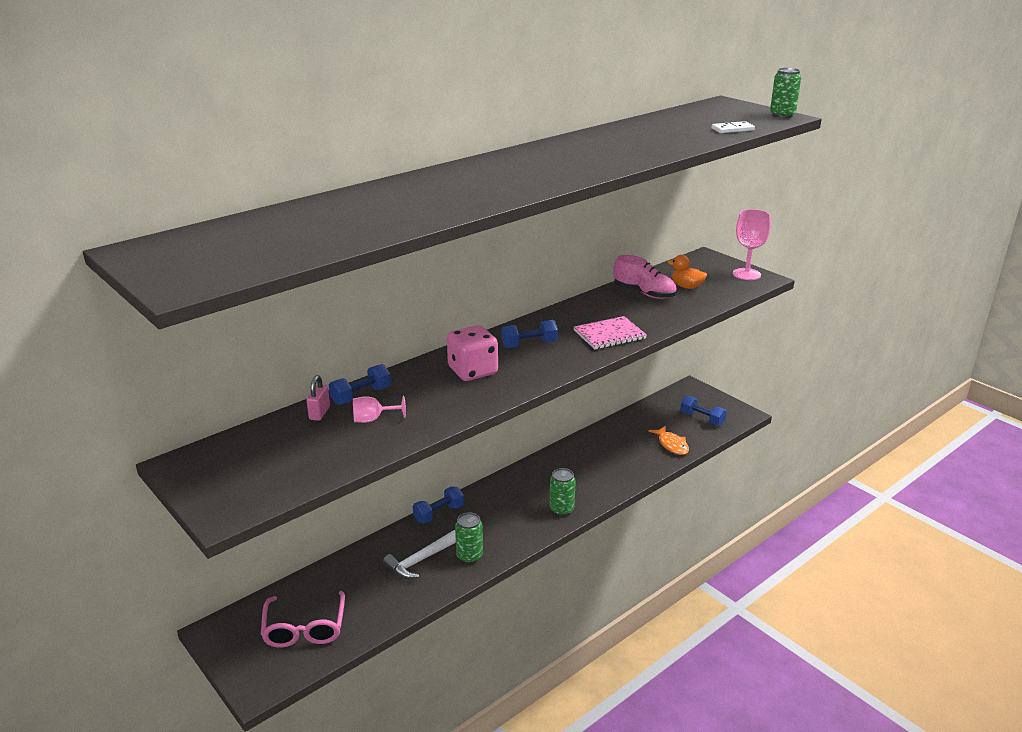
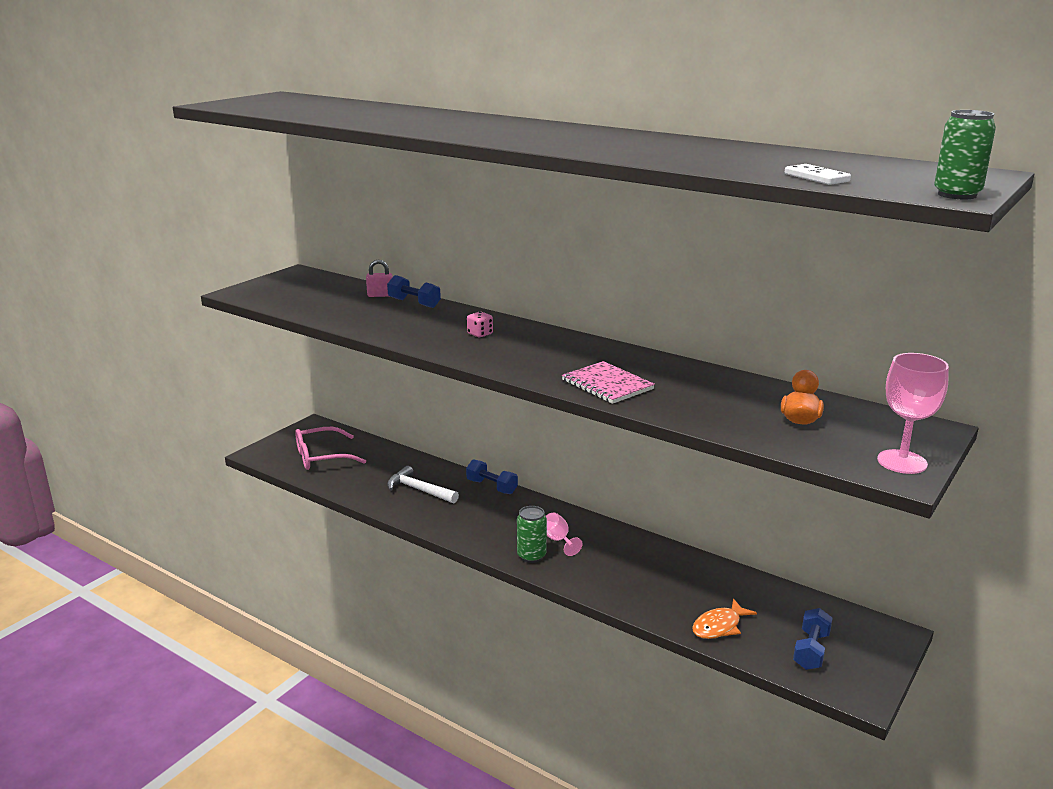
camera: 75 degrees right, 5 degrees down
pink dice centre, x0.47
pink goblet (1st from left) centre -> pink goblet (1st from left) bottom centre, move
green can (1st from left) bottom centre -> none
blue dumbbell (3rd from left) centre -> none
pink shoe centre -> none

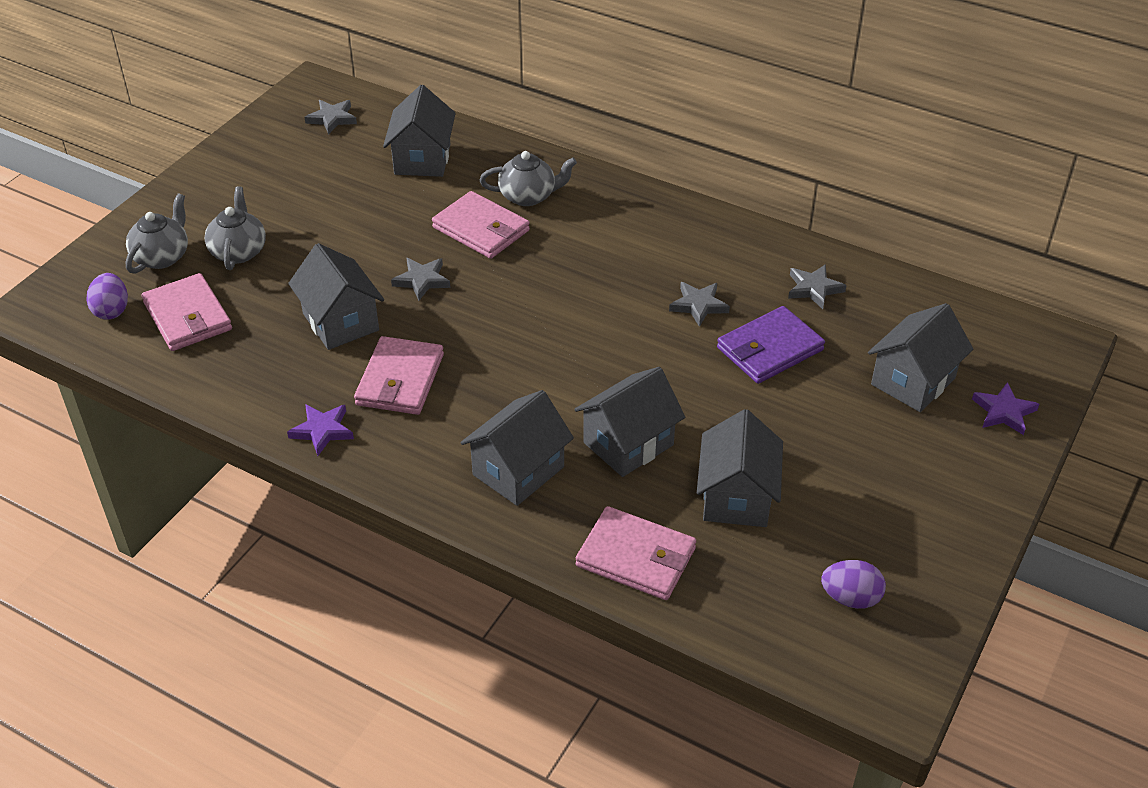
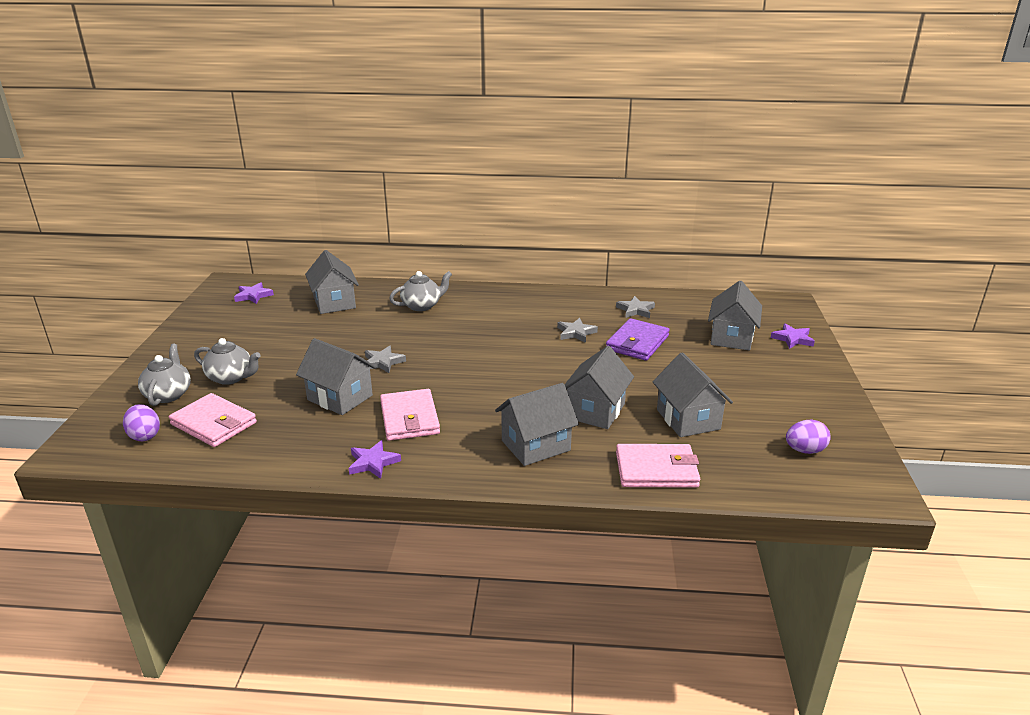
camera: 25 degrees left, 15 degrees down
grey teapot (2nd from left) top left -> grey teapot (2nd from left) middle left, 135 degrees clockwise
grey star (1st from left) top left -> purple star (1st from left) middle left
grey house (3rd from left) centre, 45 degrees clockwise
pink wallet (3rd from left) top centre -> none

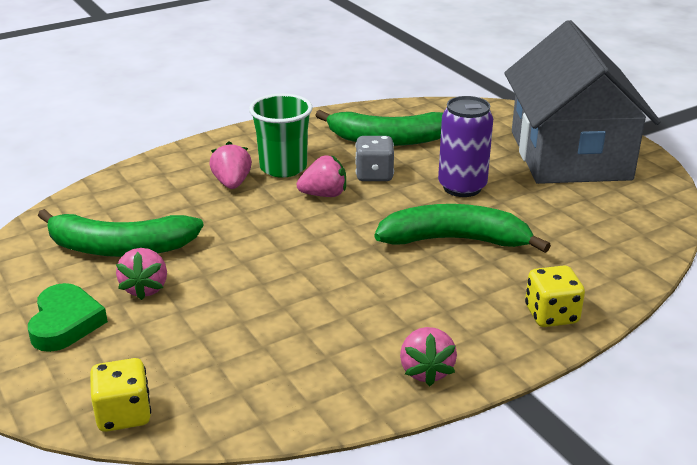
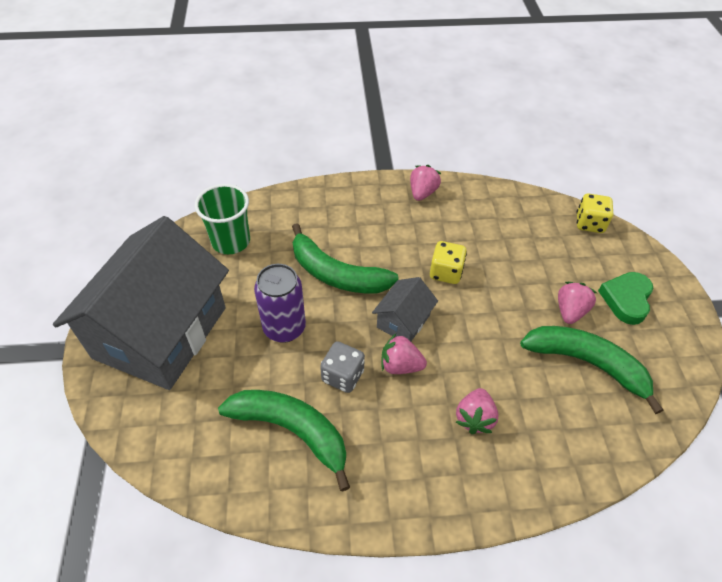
camera: 155 degrees left, 20 degrees up
green cup top centre -> green cup middle left, move
none -> grey house (2nd from left) centre
yellow dice (2nd from left in the first image) middle right -> yellow dice (1st from left) centre, move

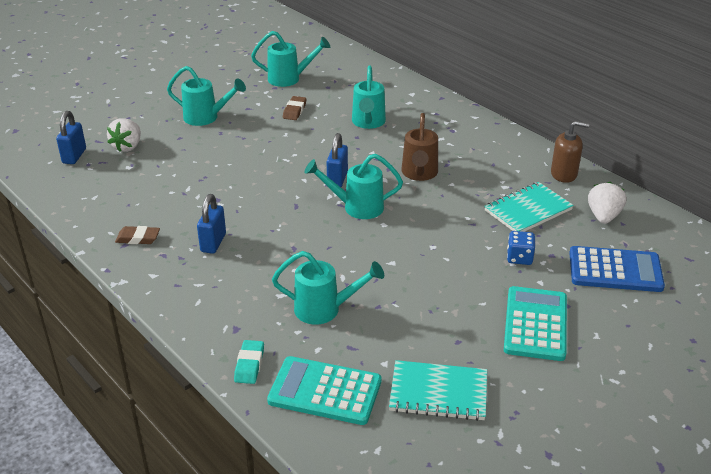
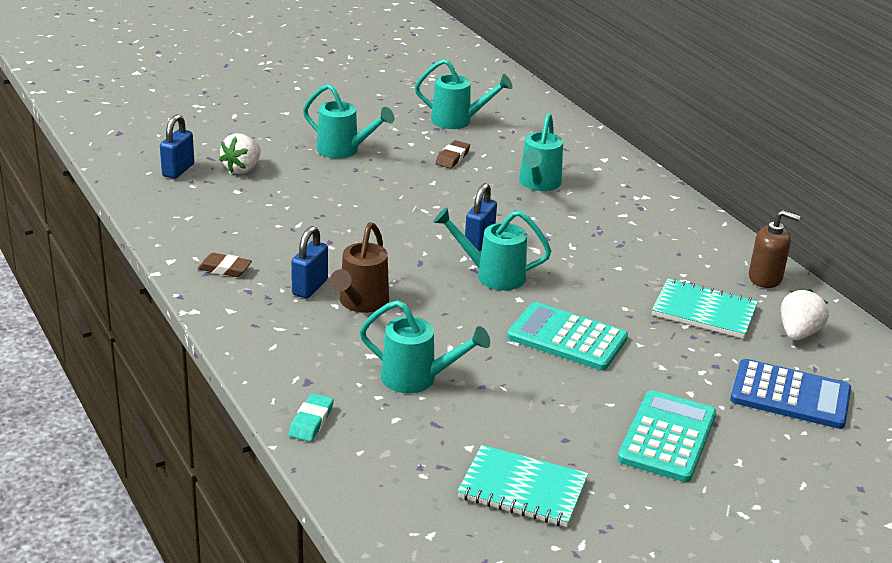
camera: 10 degrees right, 5 degrees down
brown watering can top centre -> brown watering can centre, move
turquoise calculator (1st from left) bottom centre -> turquoise calculator (1st from left) centre, move
turquoise notebook (2nd from left) middle right, 45 degrees clockwise
blue dice middle right -> none

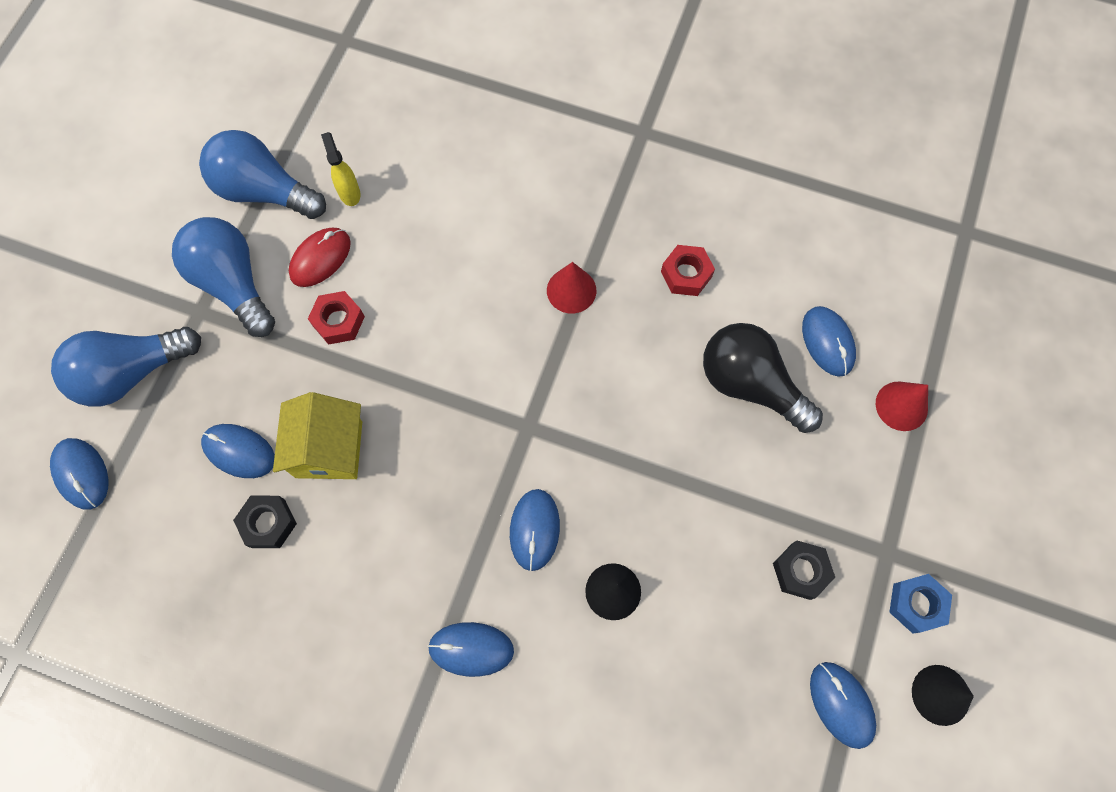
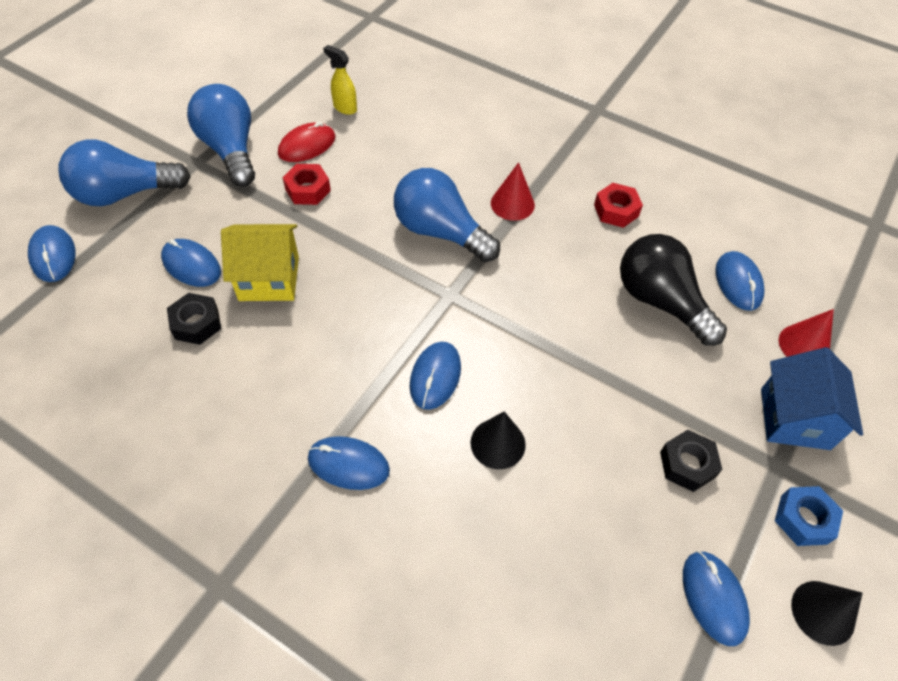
camera: 10 degrees right, 15 degrees down
yellow house middle left, 75 degrees clockwise
yellow spray bottle top left -> yellow spray bottle top centre, 45 degrees counterclockwise
blue light bulb (3rd from left) top left -> blue light bulb (3rd from left) top centre, move
none -> blue house middle right

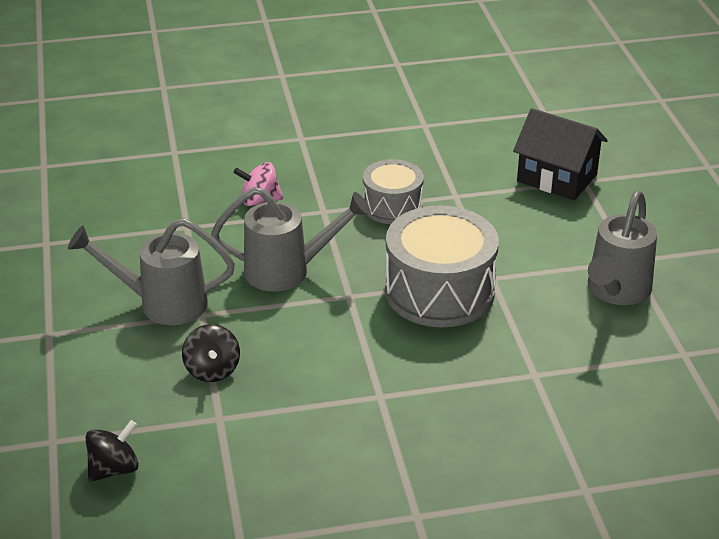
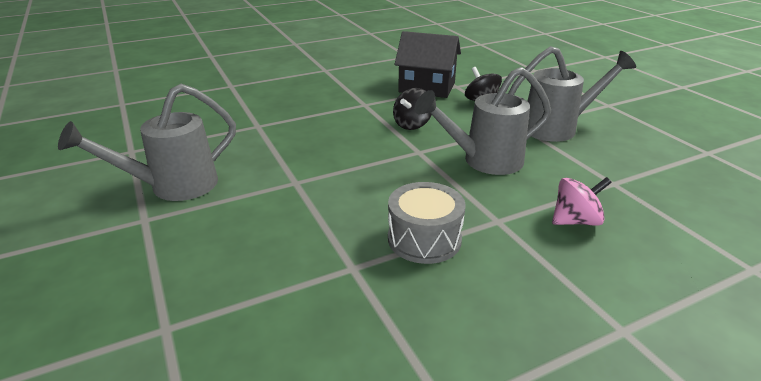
camera: 165 degrees right, 5 degrees down
grey watering can (3rd from left in the first image) middle right -> grey watering can (1st from left) middle left, 135 degrees counterclockwise
black spinning top (1st from left) bottom left -> black spinning top (1st from left) top centre, move
black house top right -> black house top centre, move
grey drum (2nd from left) centre -> none

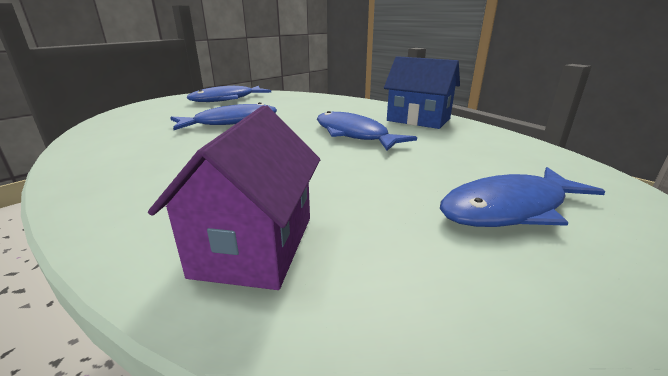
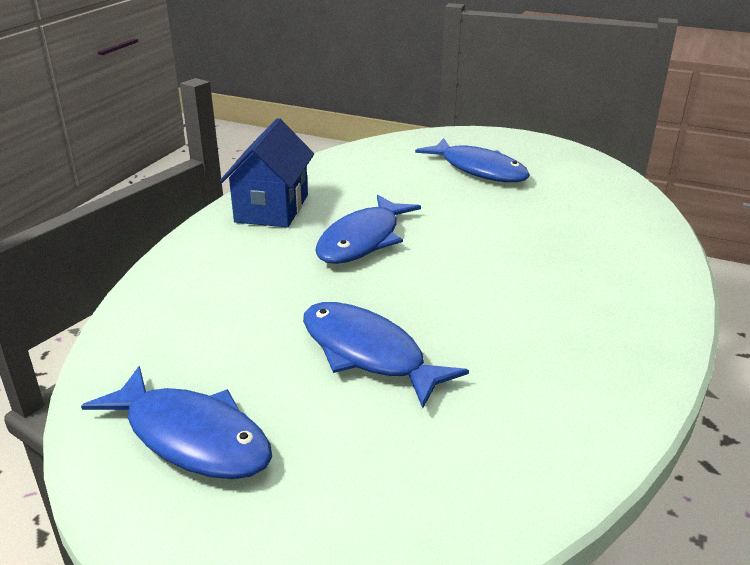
camera: 110 degrees left, 5 degrees up
purple house centre -> none

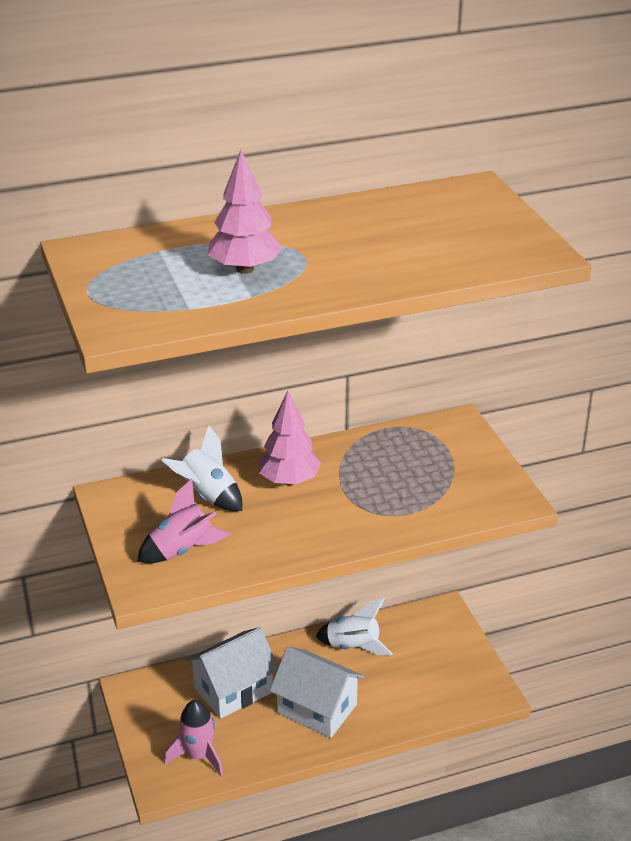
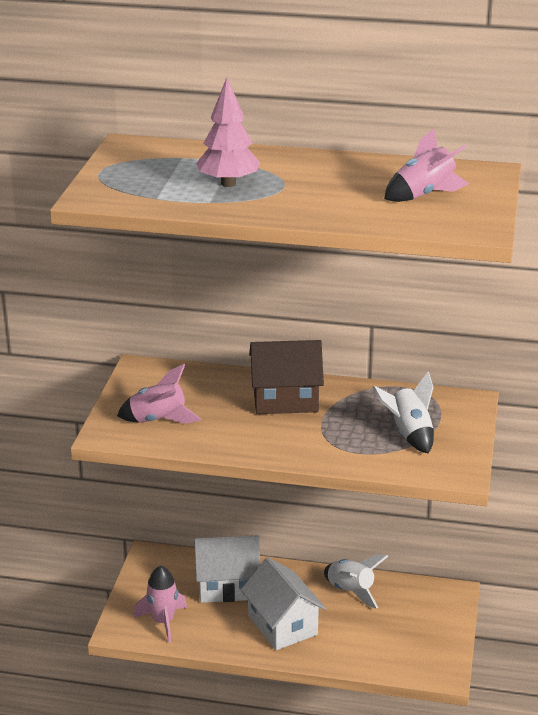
camera: 30 degrees right, 5 degrees down
pink tree (2nd from left) centre -> brown house centre
white rocket (1st from left in the first image) middle left -> white rocket (2nd from left) middle right, move
none -> pink rocket (3rd from left) top right

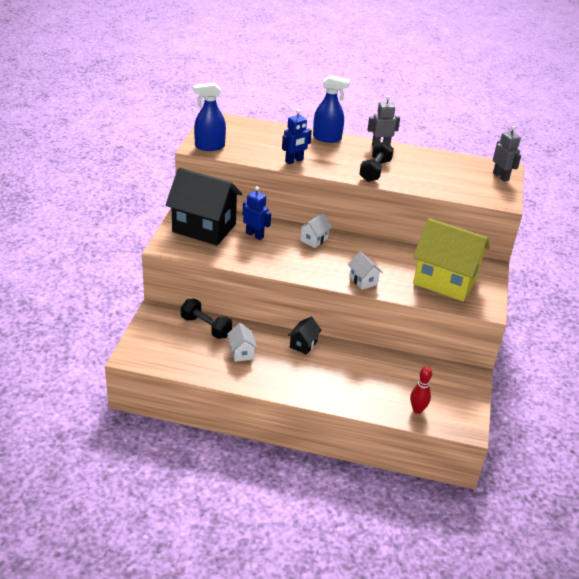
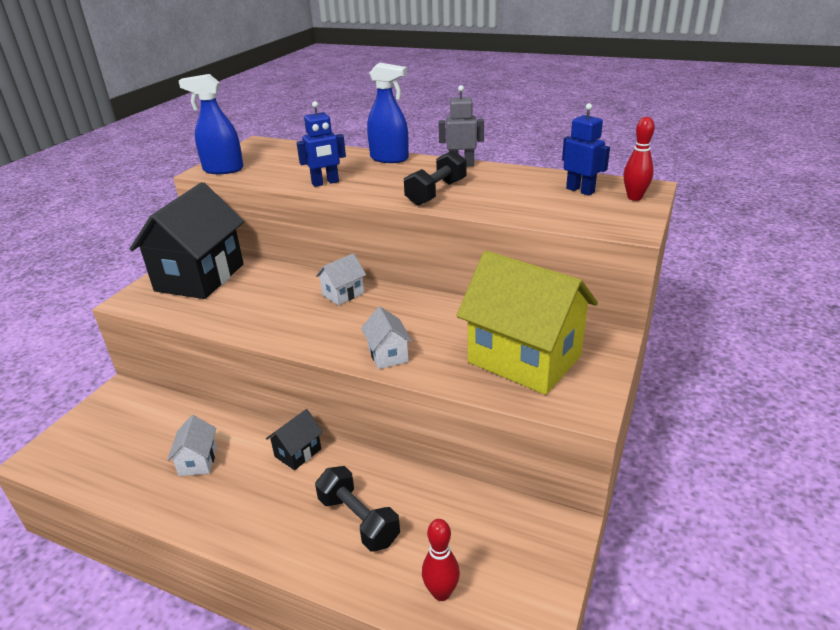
camera: 15 degrees right, 5 degrees down
black house (1st from left) centre -> black house (1st from left) middle left, 75 degrees clockwise
black dumbbell (1st from left) centre -> black dumbbell (1st from left) bottom centre, move
blue robot (1st from left in the first image) centre -> blue robot (2nd from left) top right, move
grey robot (2nd from left) top right -> red bowling pin (2nd from left) top right

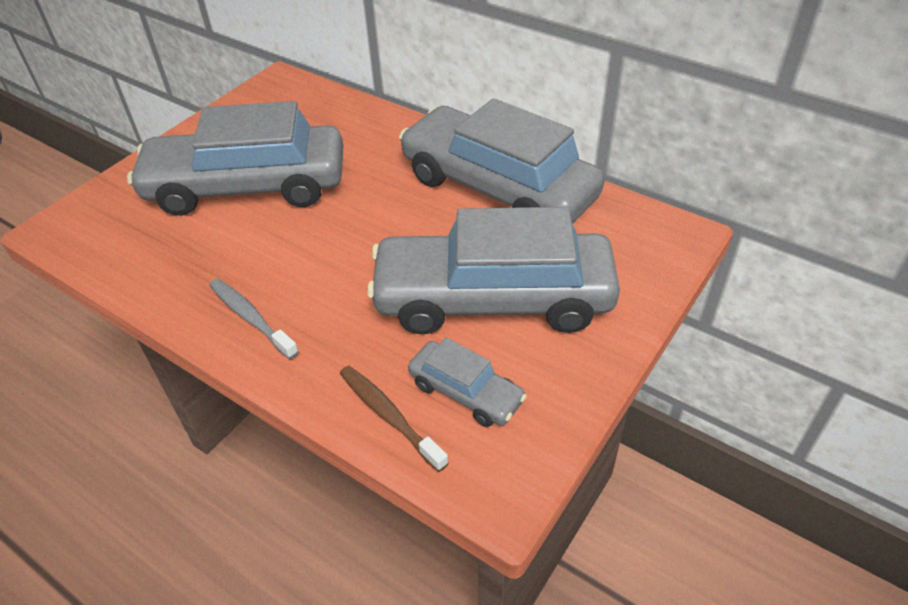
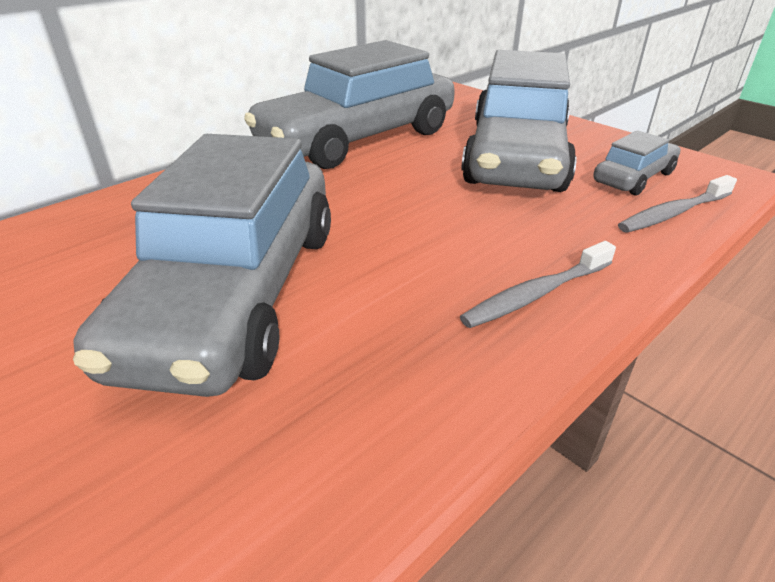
camera: 80 degrees left, 10 degrees down
brown toothbrush bottom centre -> grey toothbrush (2nd from left) middle right

